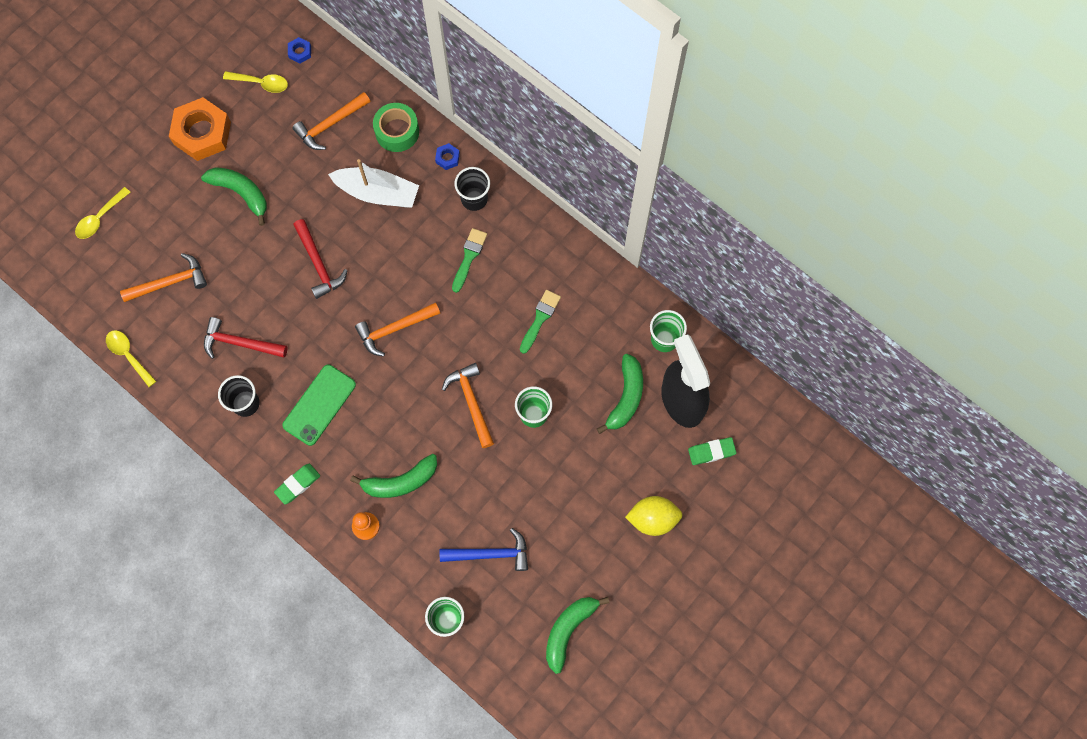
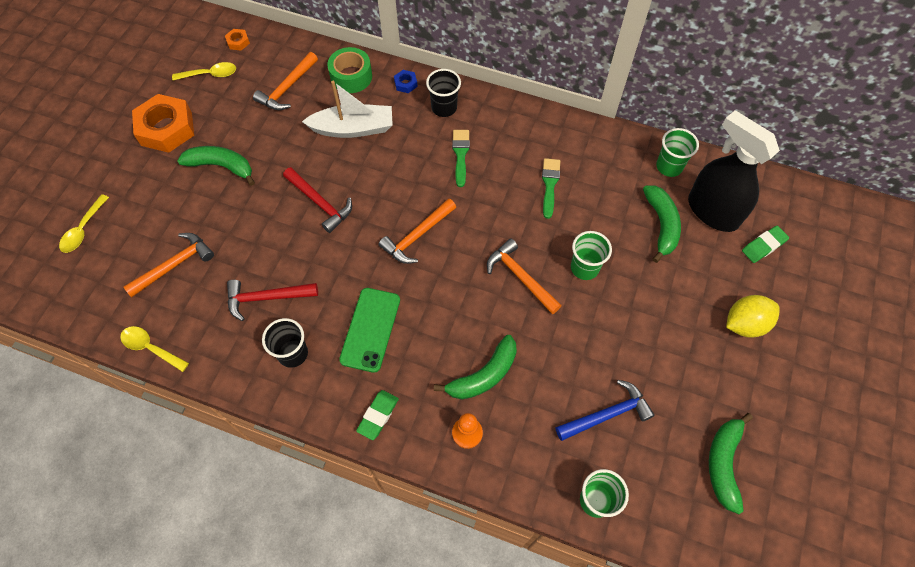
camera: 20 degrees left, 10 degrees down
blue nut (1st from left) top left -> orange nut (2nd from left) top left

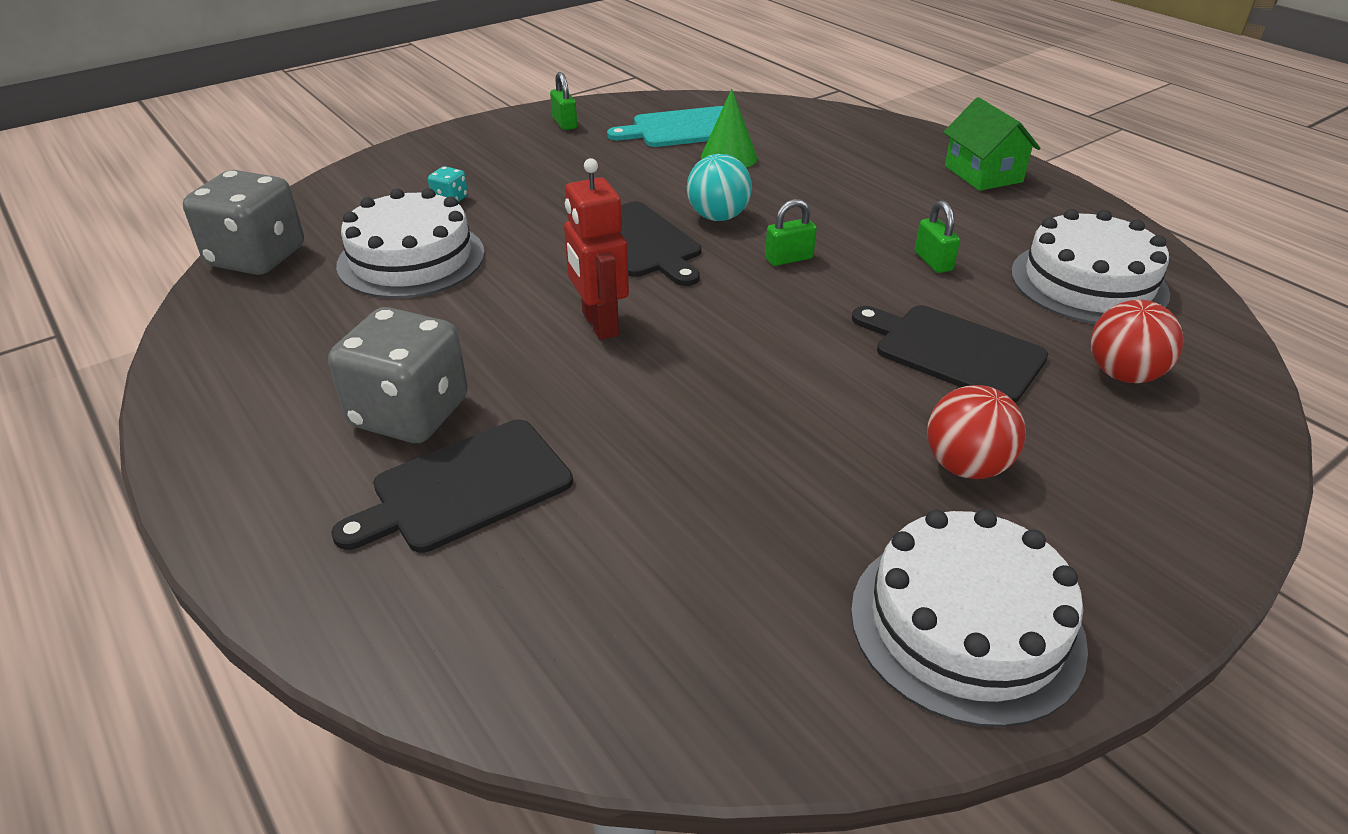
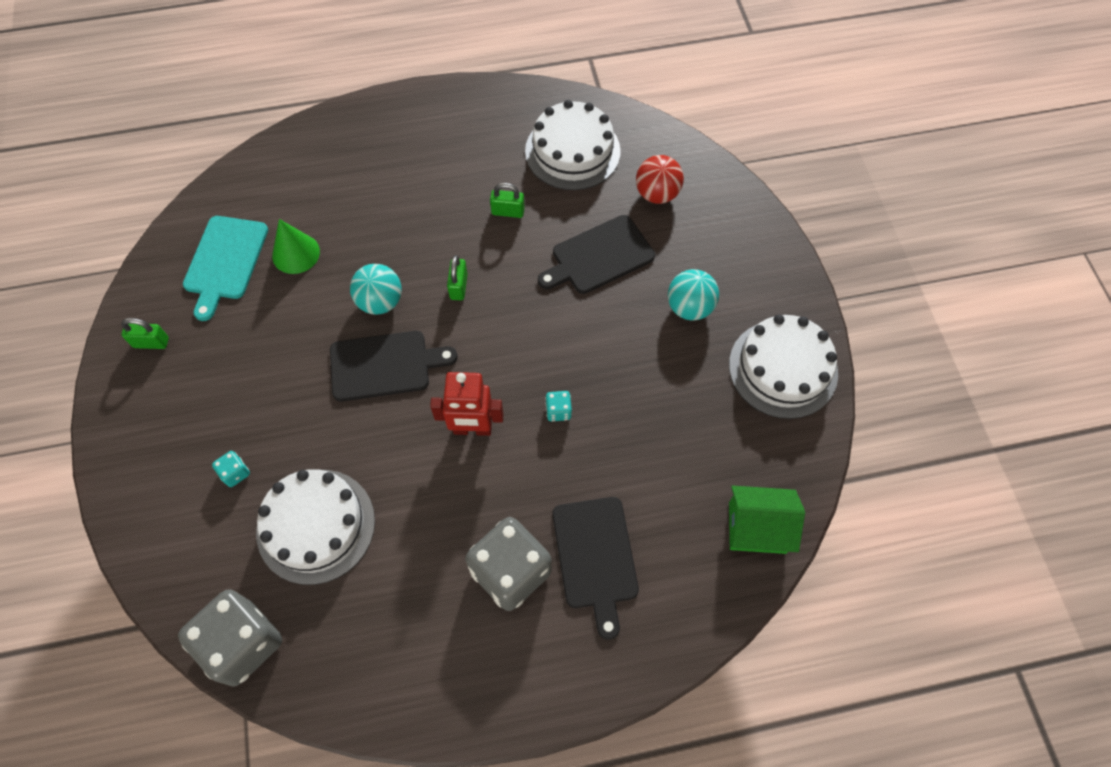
camera: 65 degrees left, 25 degrees up
none -> turquoise dice (2nd from left) centre
red ball (1st from left) middle right -> turquoise ball (2nd from left) centre
green house top right -> green house bottom right, move

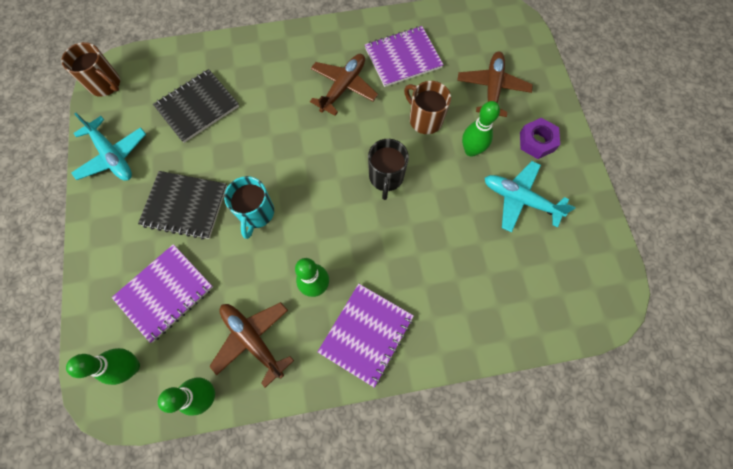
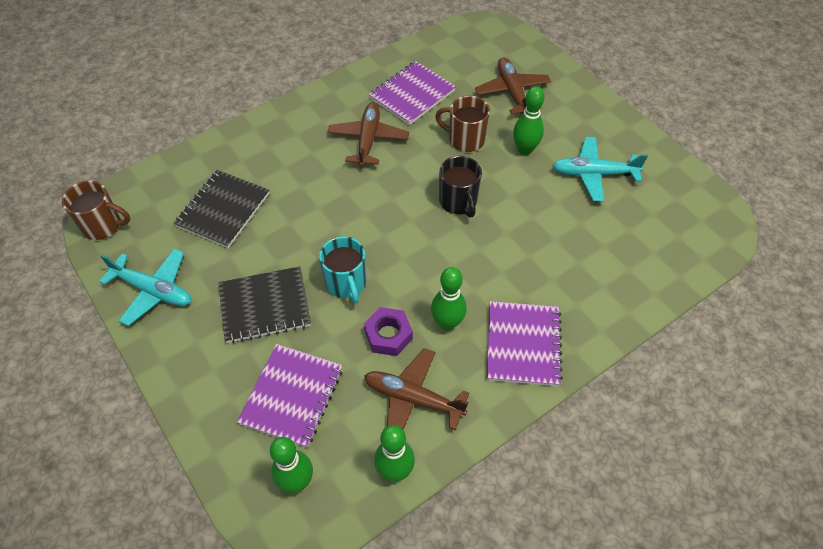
camera: 25 degrees left, 15 degrees down
purple nut top right -> purple nut centre, move

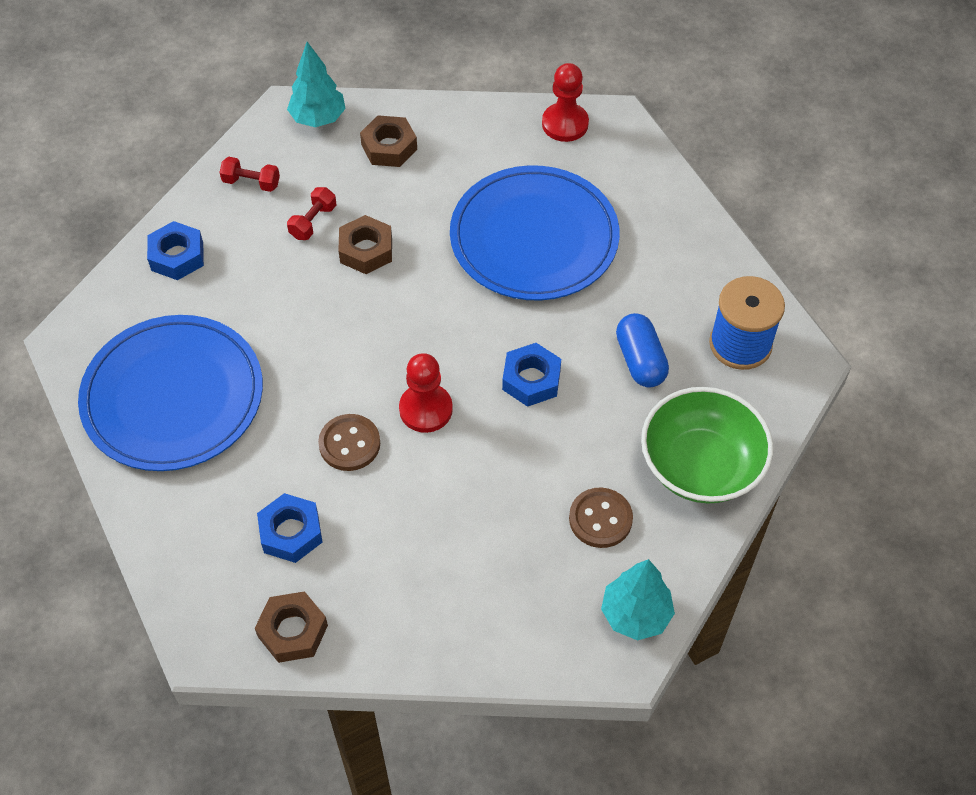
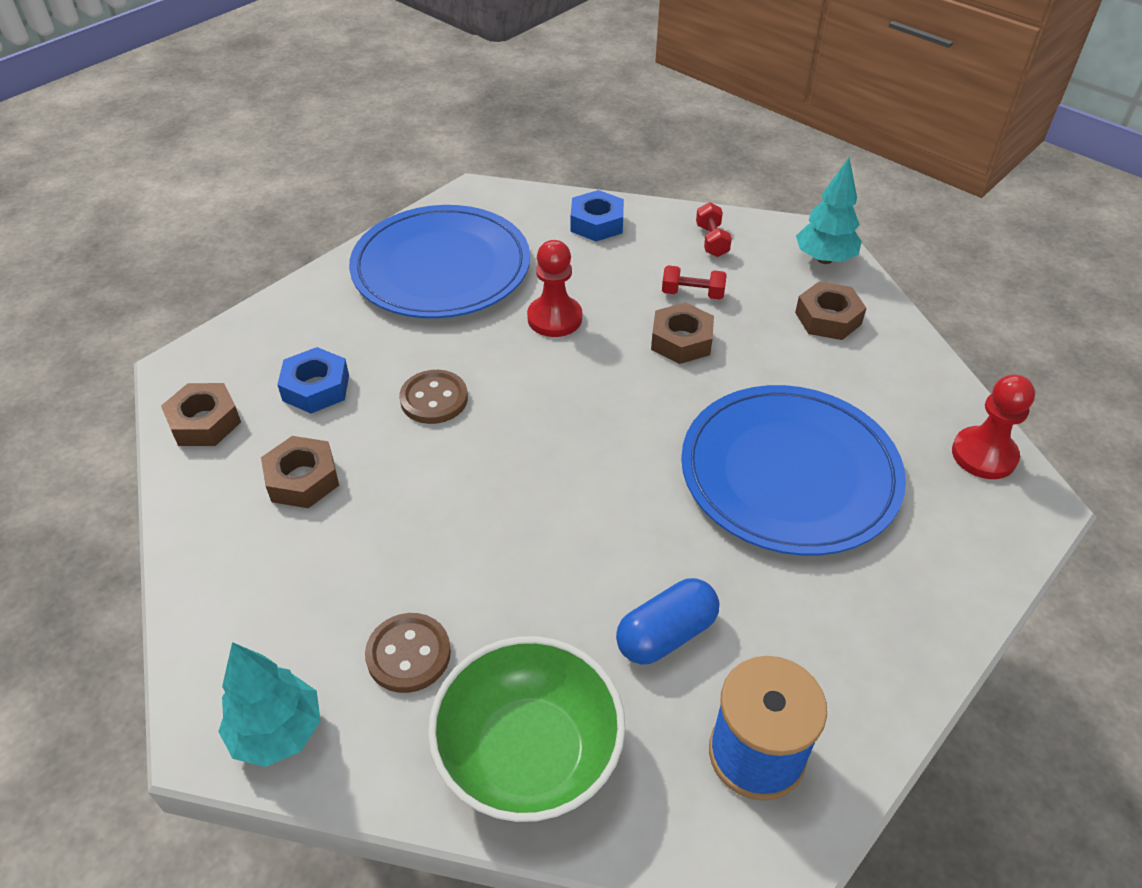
camera: 70 degrees right, 10 degrees down
none -> brown nut (2nd from left) middle left
red pawn (1st from left) centre -> red pawn (1st from left) top centre, move
blue nut (3rd from left) centre -> none

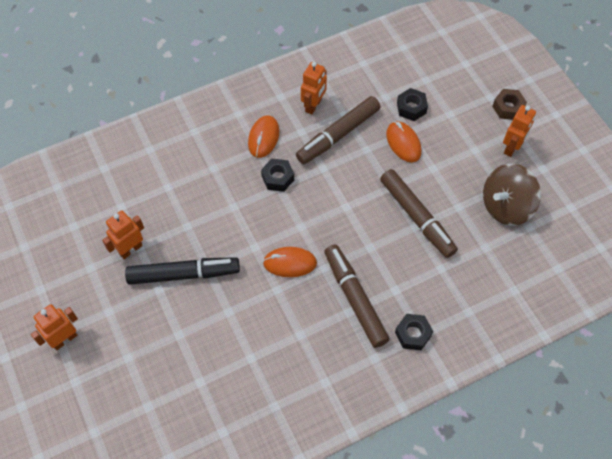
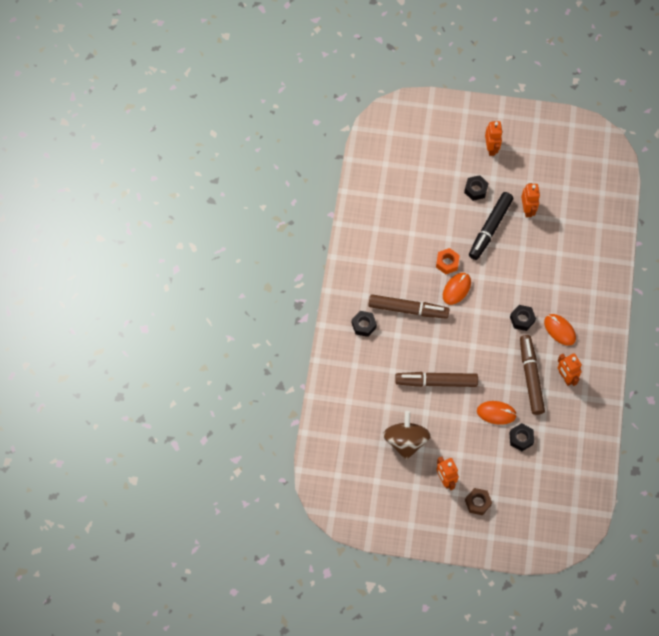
camera: 125 degrees right, 5 degrees up
none -> orange nut middle right
none -> black nut (2nd from left) top right

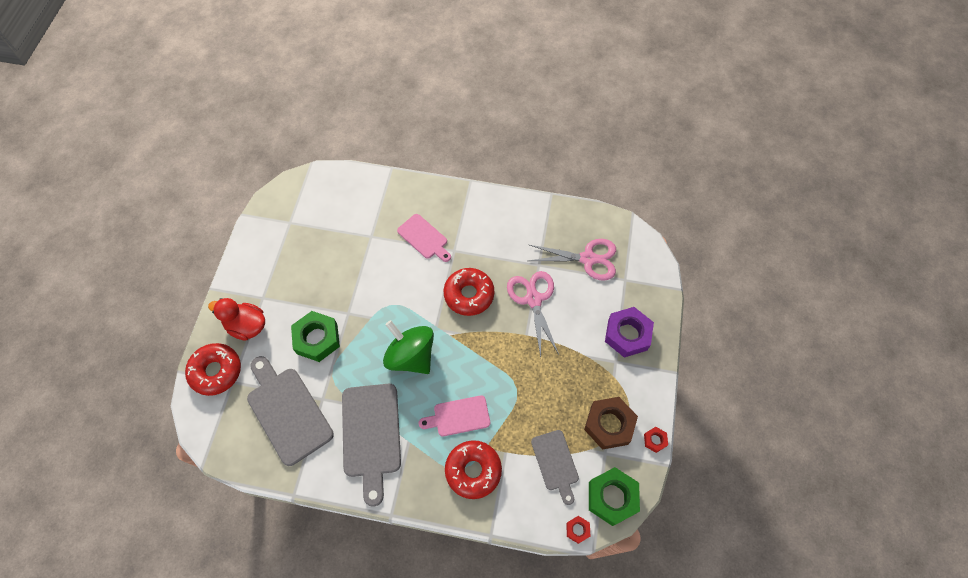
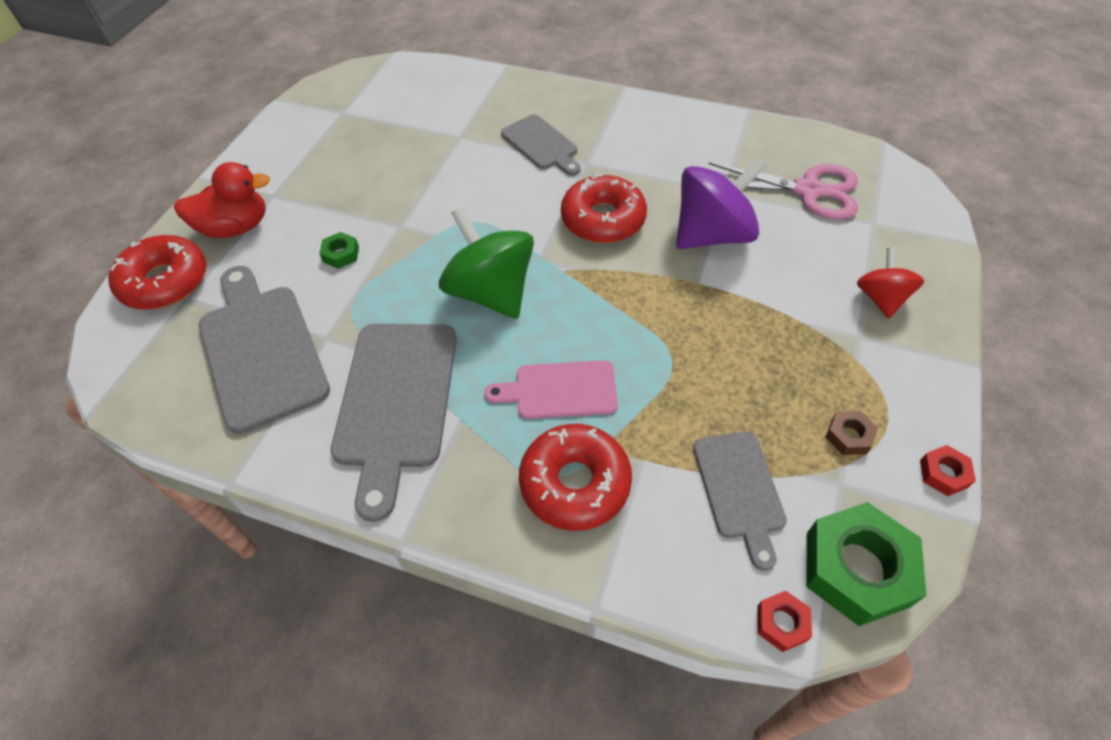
camera: 10 degrees right, 10 degrees down
red duck middle left -> red duck top left, 135 degrees clockwise
green nut (1st from left) middle left, x0.47
pink cutting board (1st from left) centre -> grey cutting board (3rd from left) top centre
pink scissors (1st from left) centre -> purple spinning top top centre
brown nut bottom centre -> brown nut middle right, x0.47
purple nut centre -> red spinning top middle right

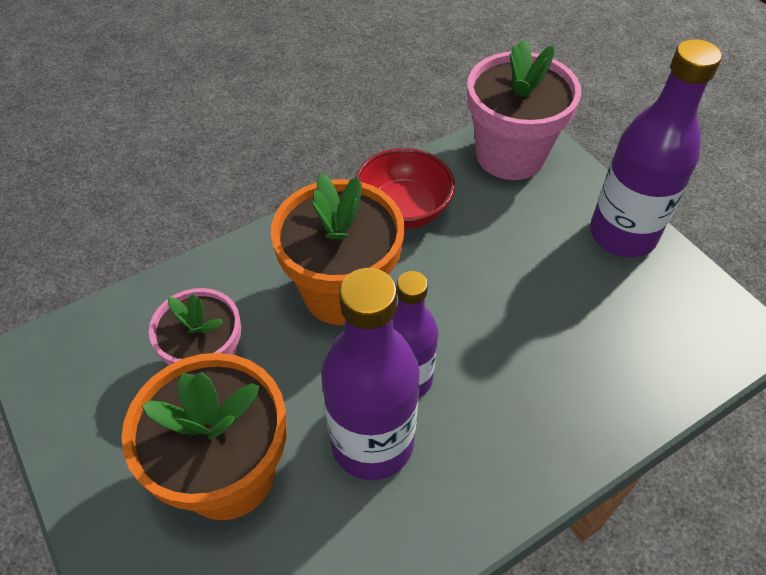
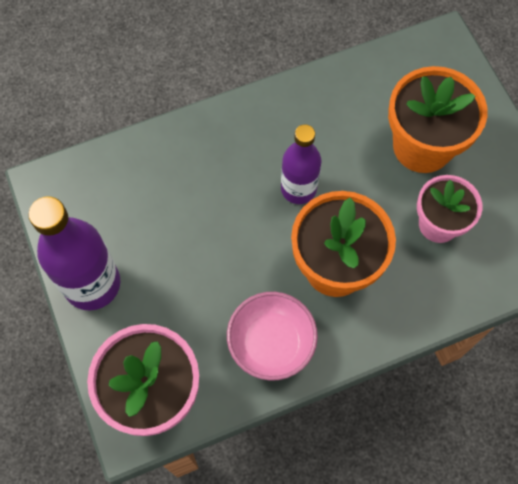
camera: 170 degrees left, 15 degrees up
red bowl top centre -> pink bowl bottom centre
purple bottle (1st from left) centre -> none

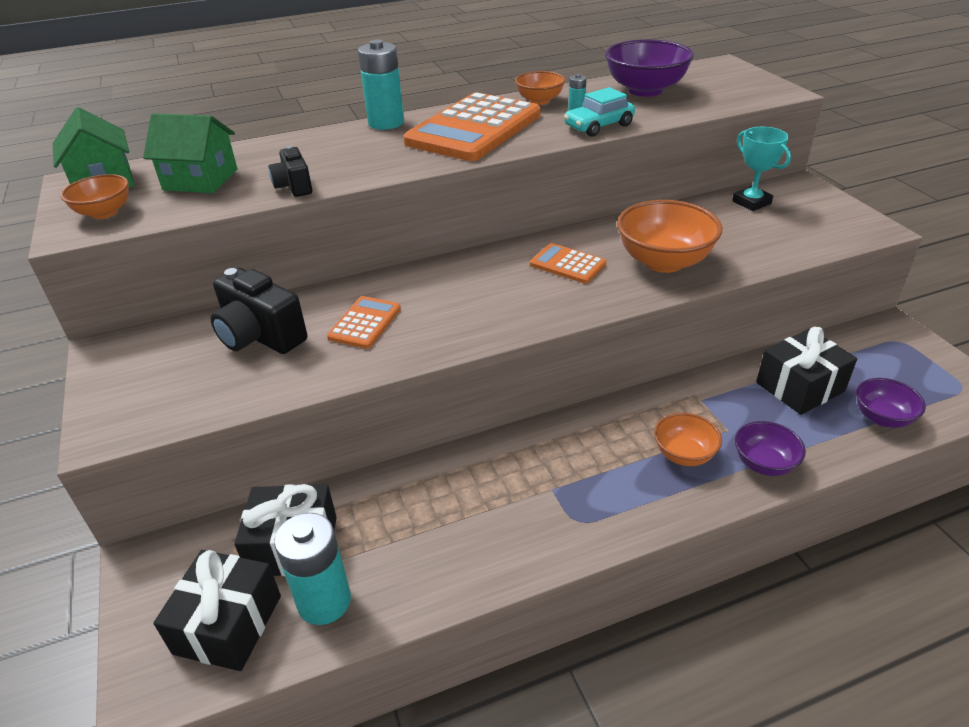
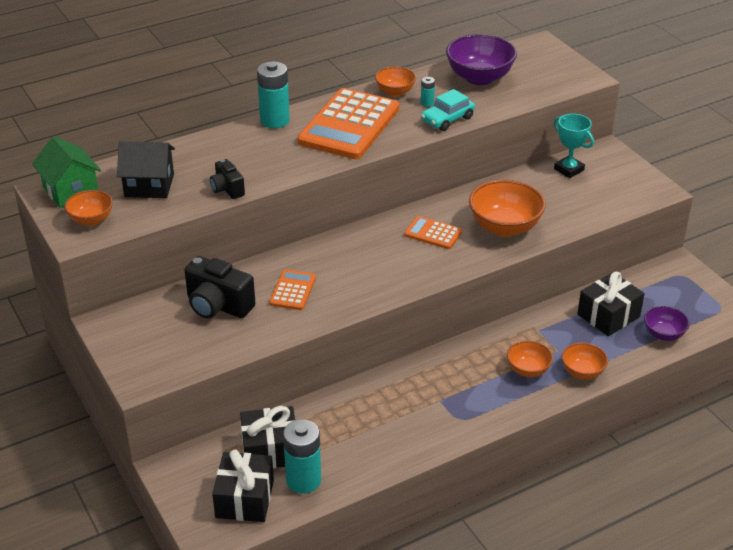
camera: 10 degrees left, 0 degrees up
green house (2nd from left) top left -> black house top left
purple bowl (2nd from left) middle right -> orange bowl (5th from left) middle right

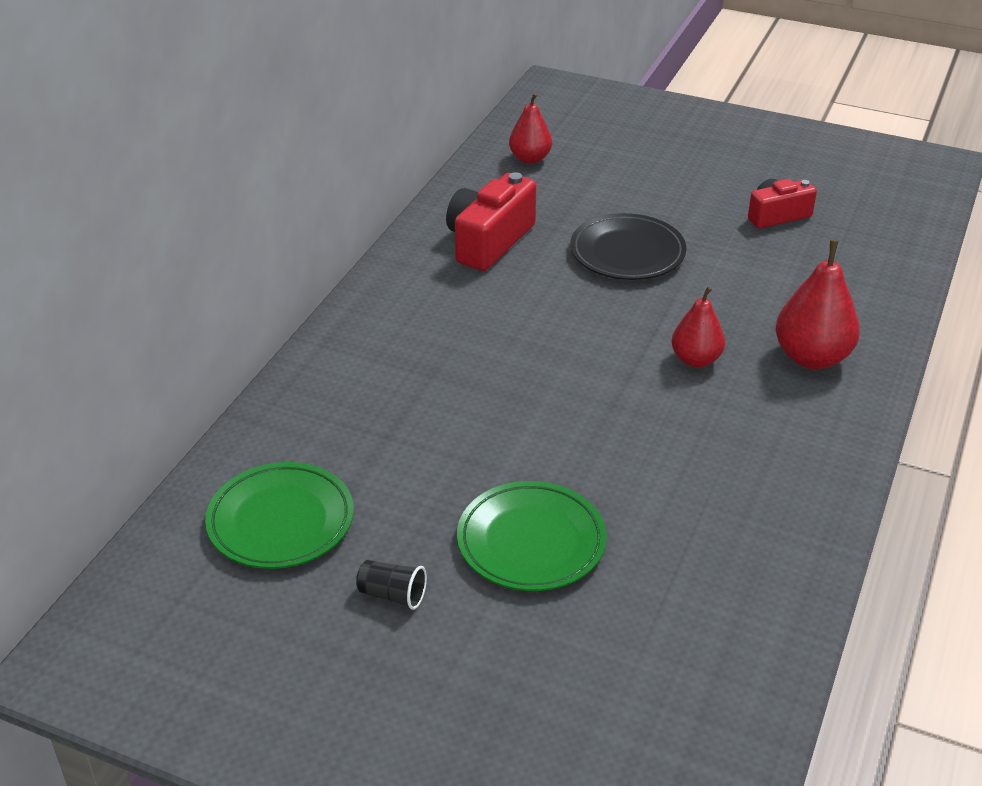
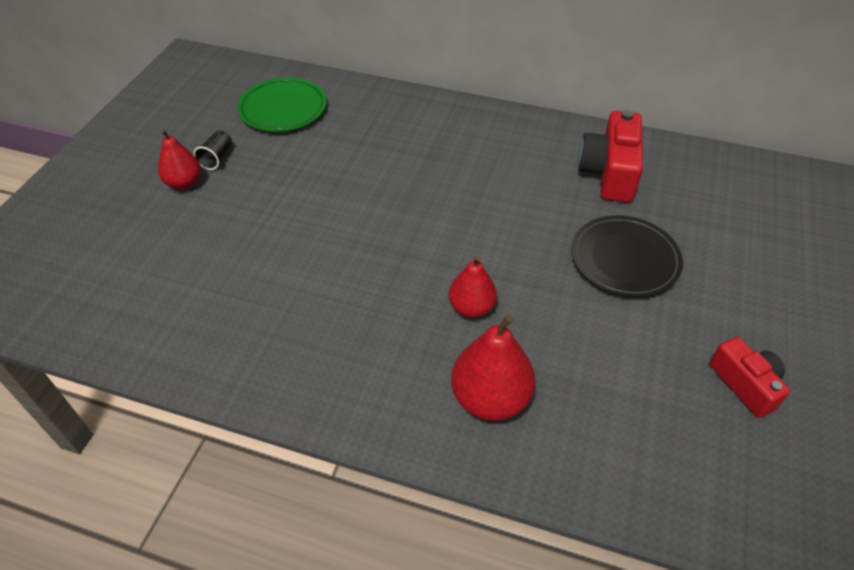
camera: 85 degrees right, 10 degrees up
red pear (1st from left) top centre -> red pear (1st from left) top left, move
red camera (1st from left) top centre -> red camera (1st from left) top right, 105 degrees counterclockwise
green plate (2nd from left) bottom centre -> none

